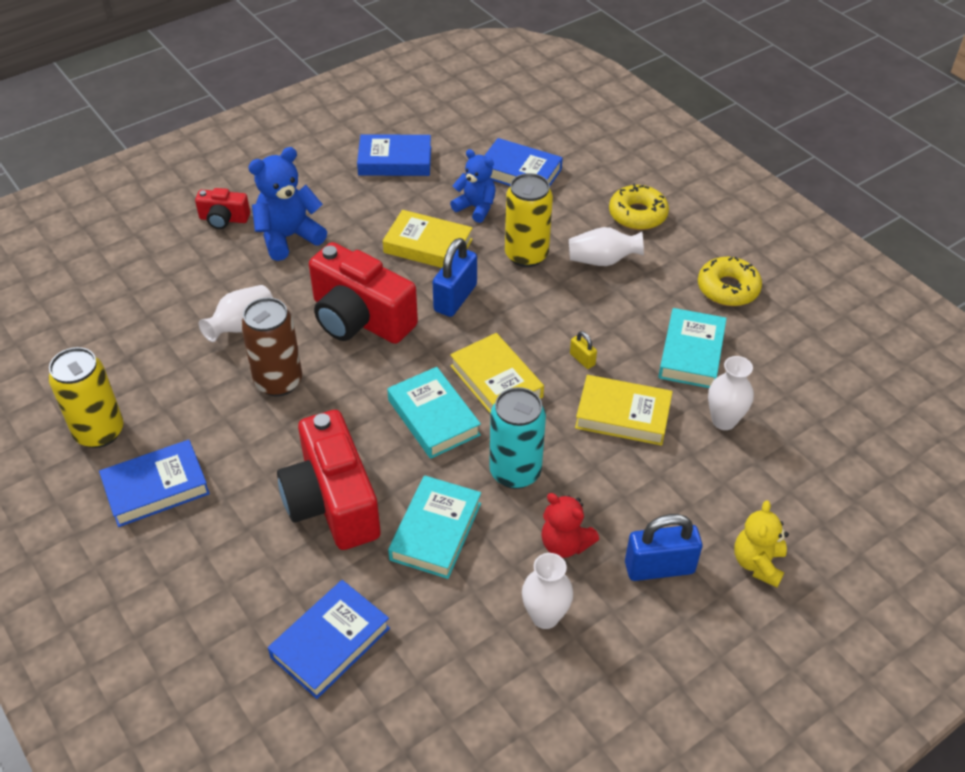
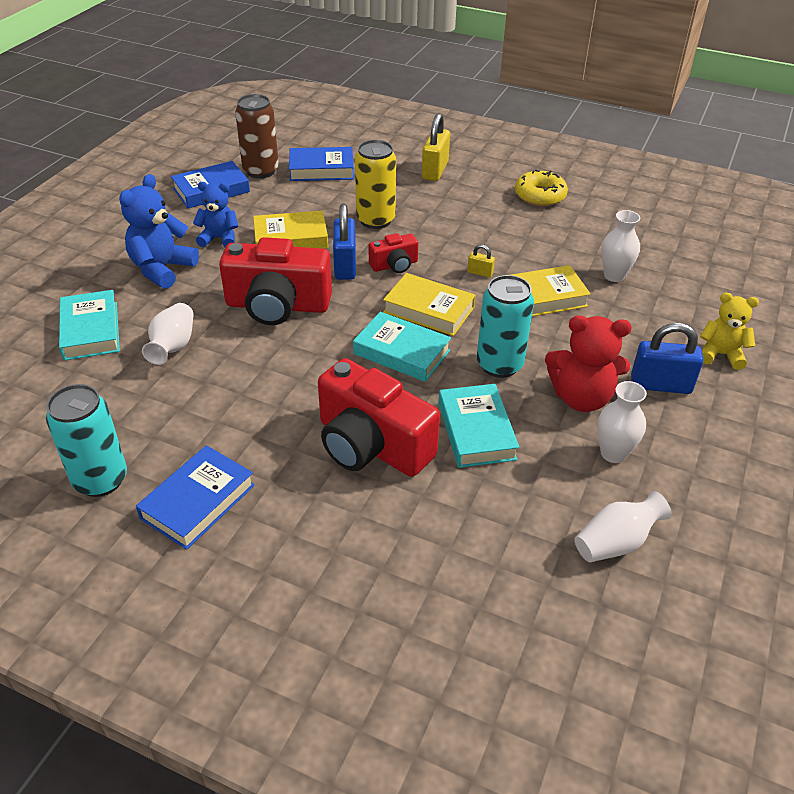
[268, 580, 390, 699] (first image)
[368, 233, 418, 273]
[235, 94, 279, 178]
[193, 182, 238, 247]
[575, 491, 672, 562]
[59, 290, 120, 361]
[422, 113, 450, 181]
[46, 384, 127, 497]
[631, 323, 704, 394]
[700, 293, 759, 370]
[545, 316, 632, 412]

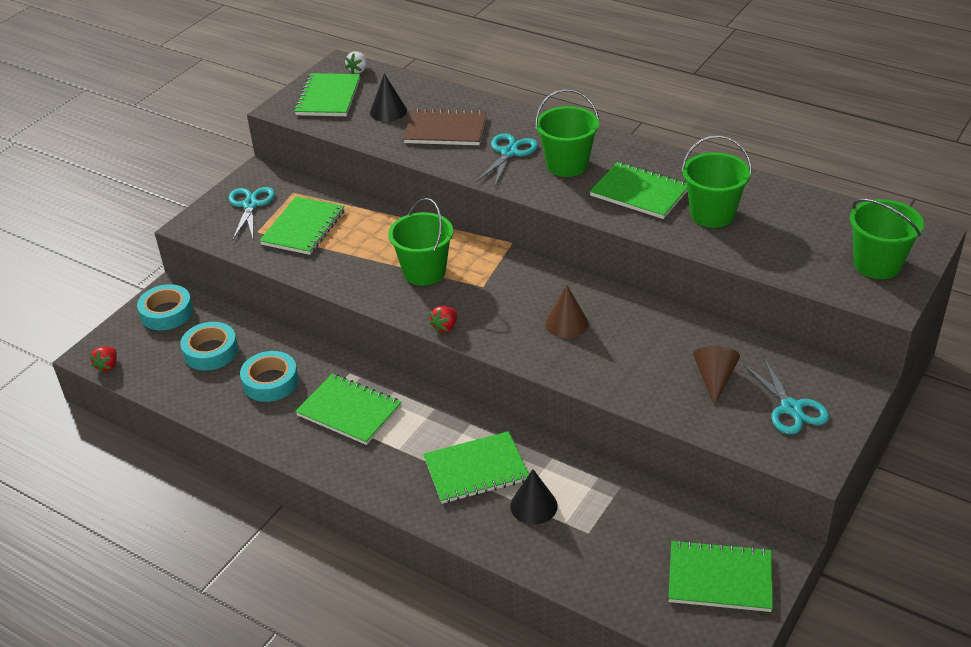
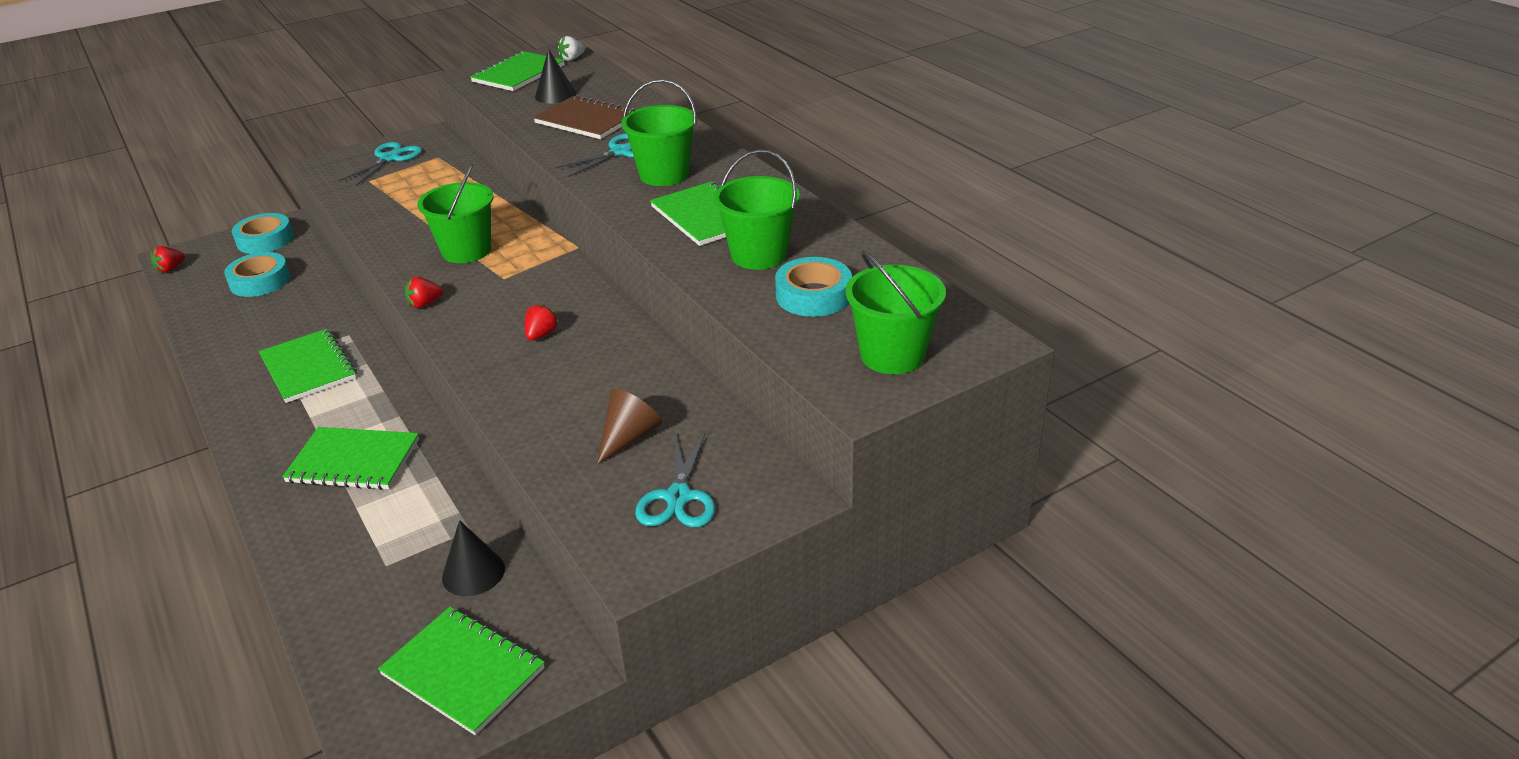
[259, 196, 344, 255] (first image)
[775, 257, 852, 317]
[442, 520, 505, 596]
[525, 303, 559, 341]

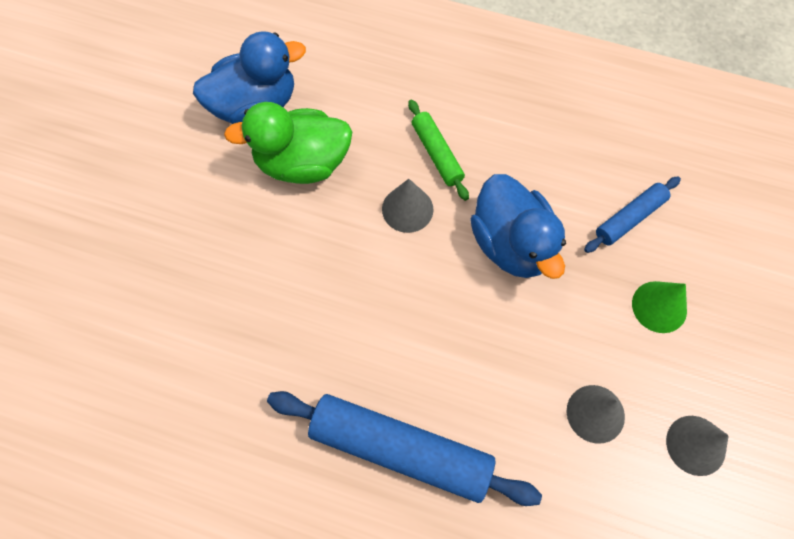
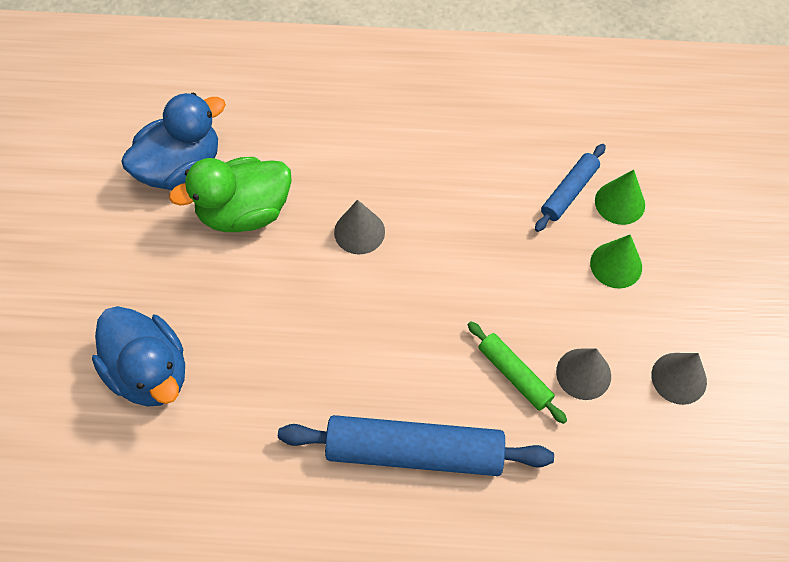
[595, 170, 645, 225]
[468, 321, 567, 424]
[92, 306, 185, 407]

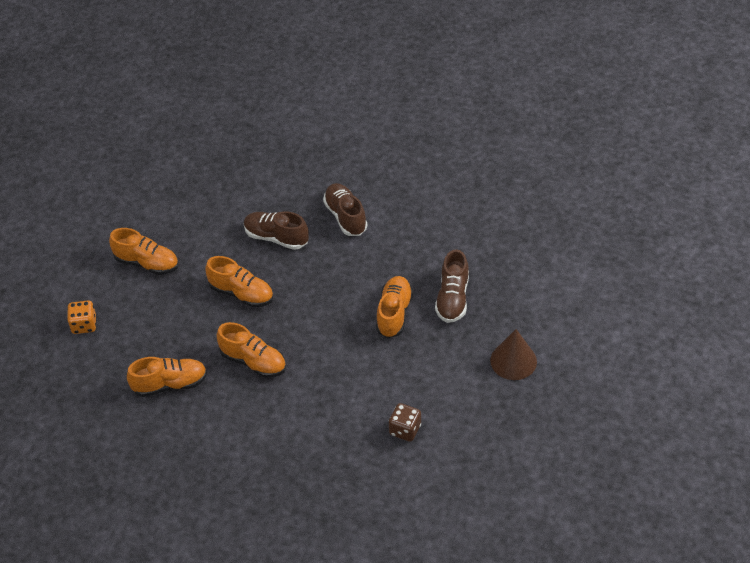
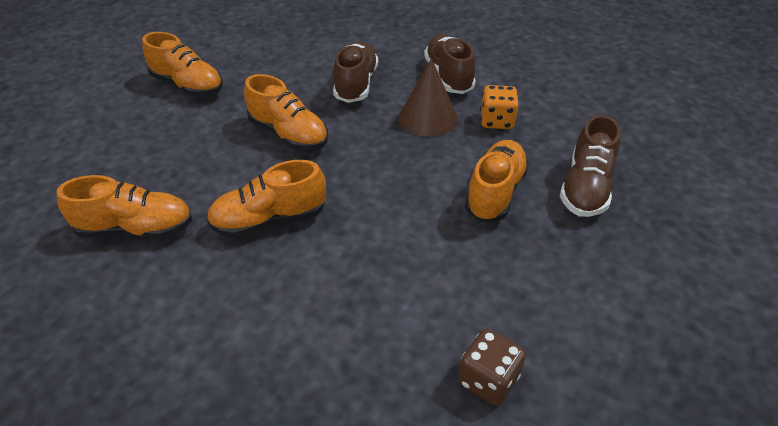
[480, 85, 519, 129]
[399, 58, 458, 137]
[206, 160, 326, 238]
[333, 41, 378, 103]

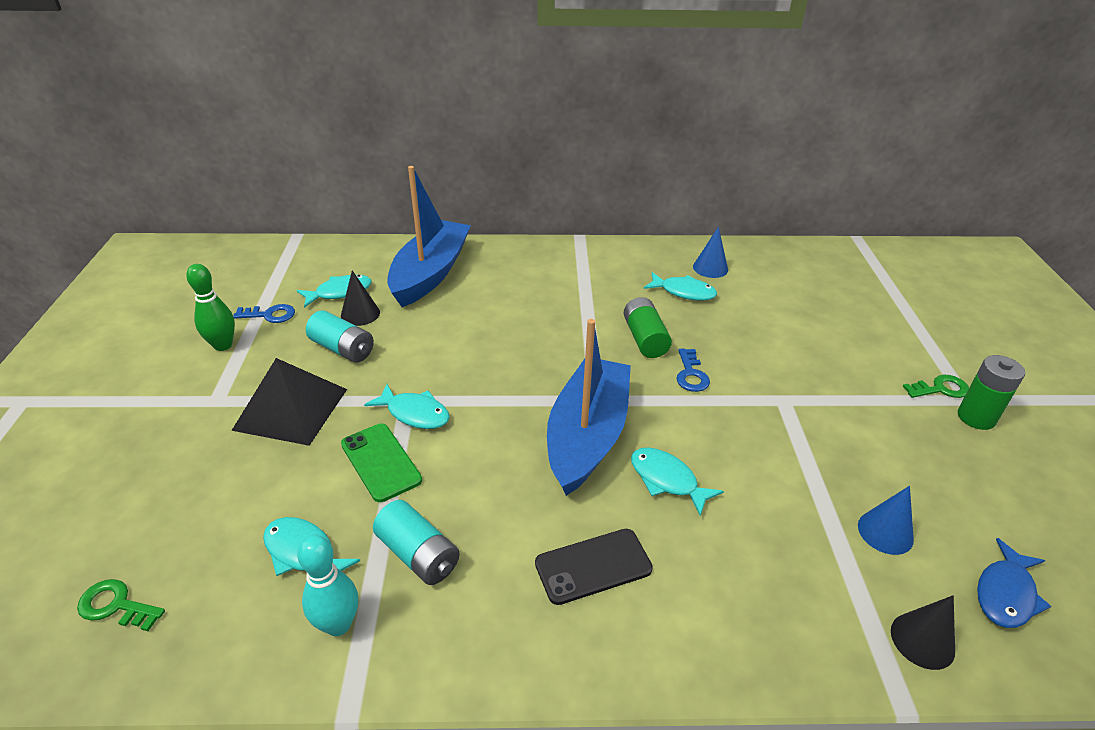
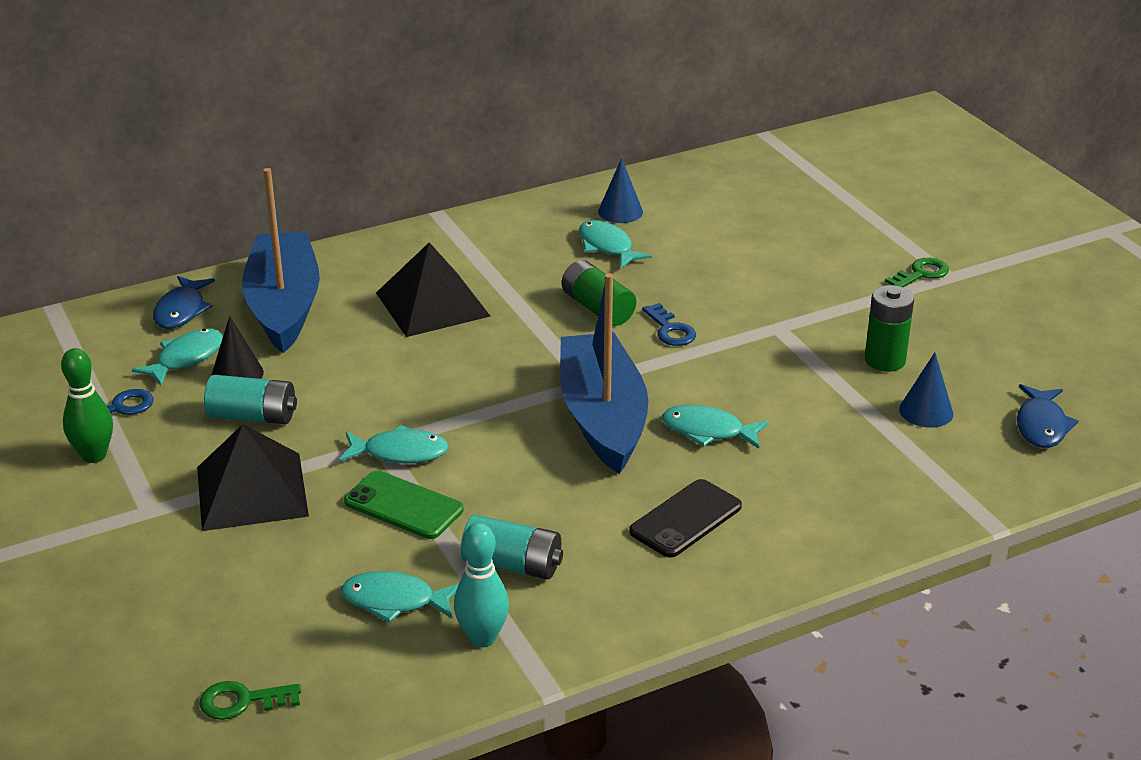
[891, 595, 955, 670] (first image)
[153, 276, 215, 329]
[376, 242, 490, 337]
[865, 285, 914, 372]
[579, 220, 652, 268]

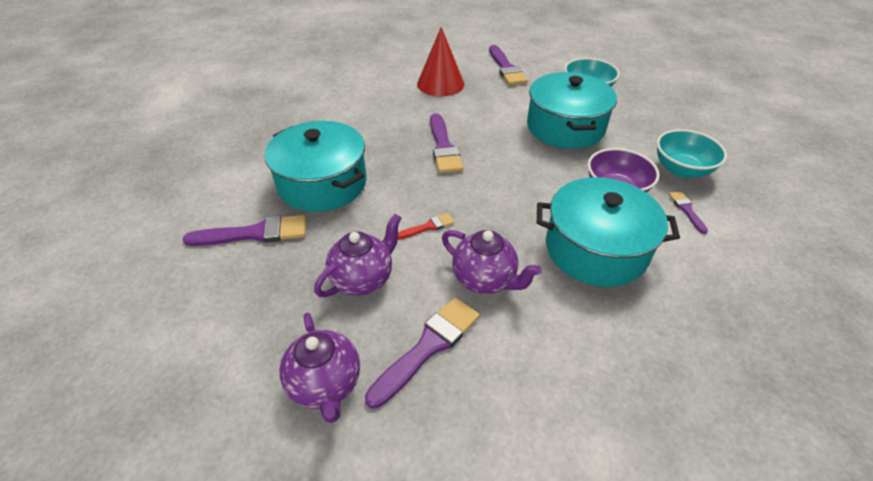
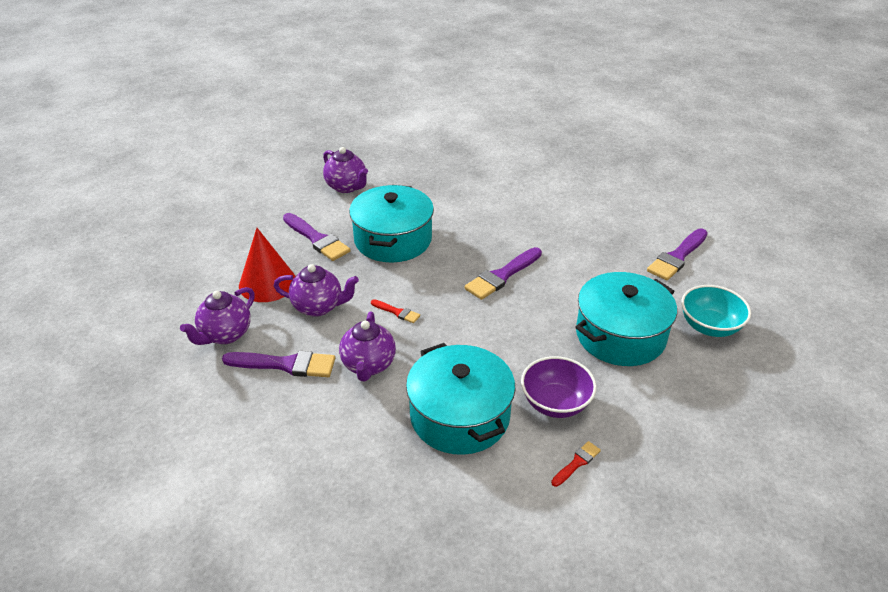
[657, 129, 727, 178] (first image)
[323, 147, 368, 193]
[239, 228, 295, 302]
[551, 441, 601, 487]

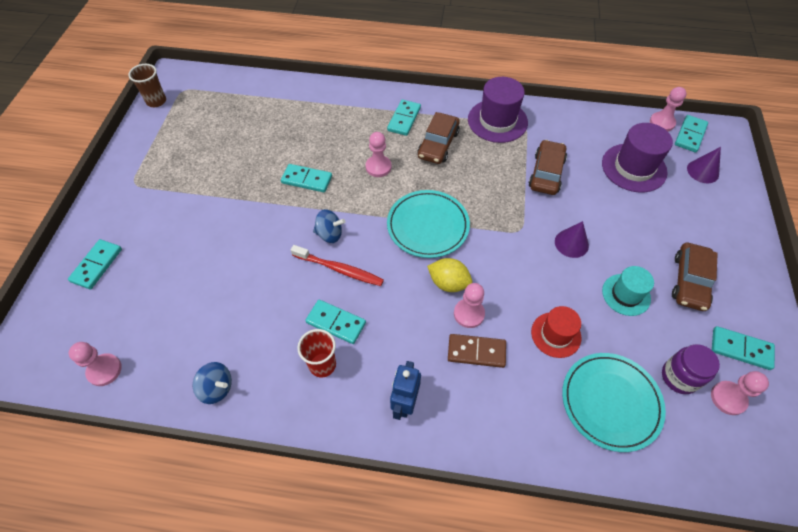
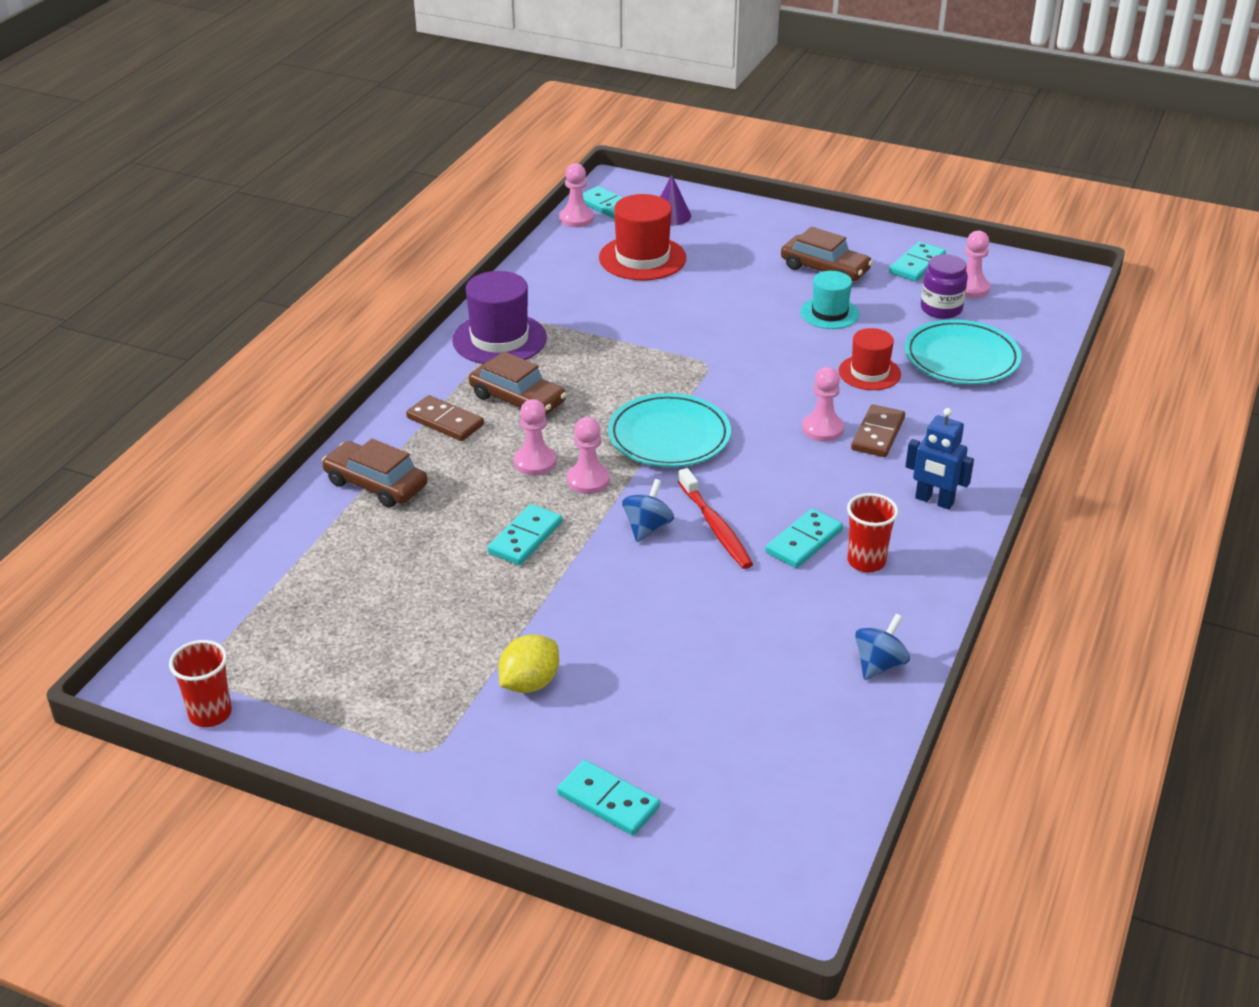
[555, 221, 589, 258] (first image)
[567, 417, 610, 494]
[499, 634, 559, 693]
[322, 439, 428, 508]
[169, 640, 232, 727]
[406, 395, 484, 441]
[599, 194, 686, 280]
[678, 468, 753, 569]

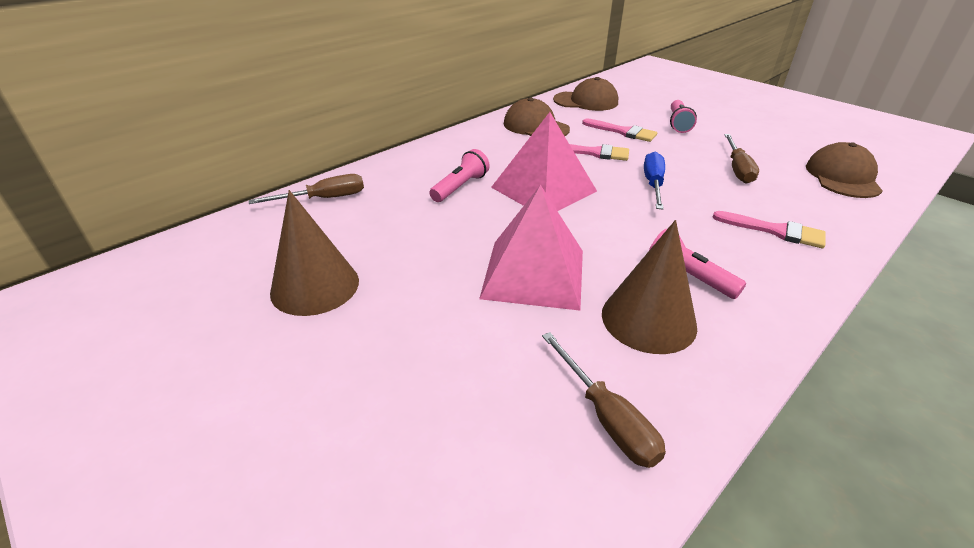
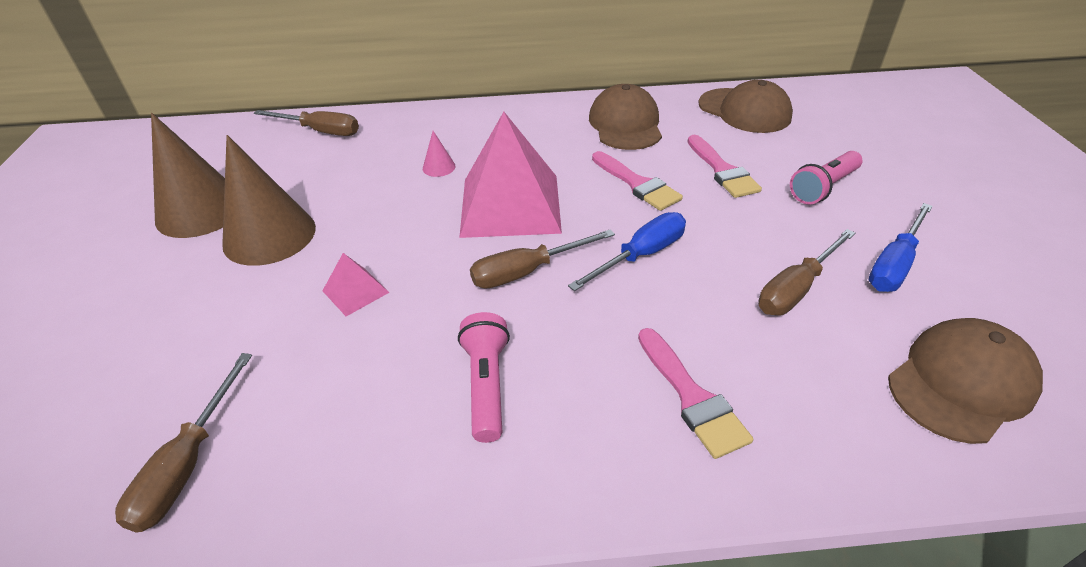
[470, 229, 615, 288]
[869, 203, 933, 292]
[222, 135, 316, 266]
[423, 131, 455, 177]
[323, 253, 390, 316]

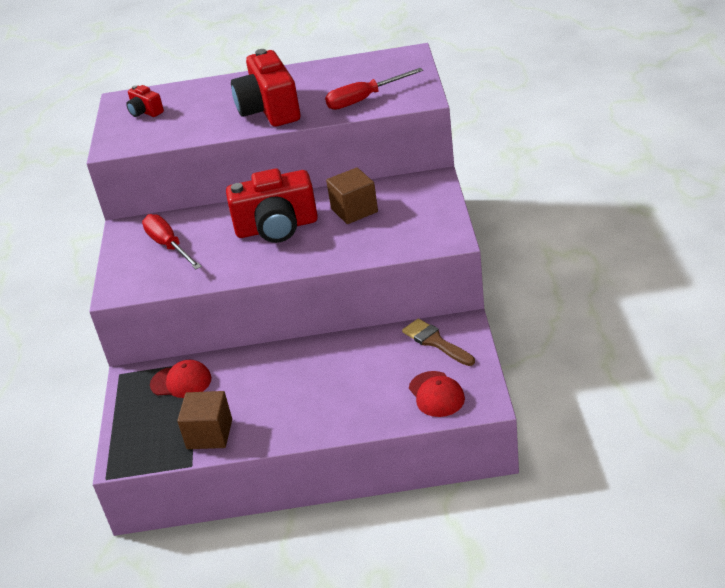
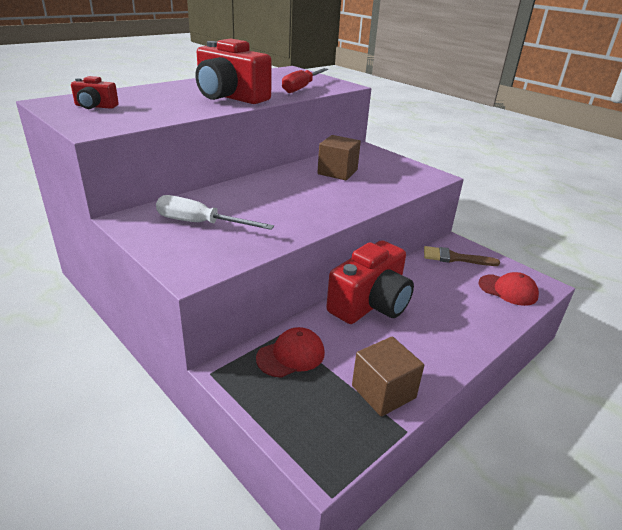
[326, 240, 414, 324]
[156, 195, 274, 230]

